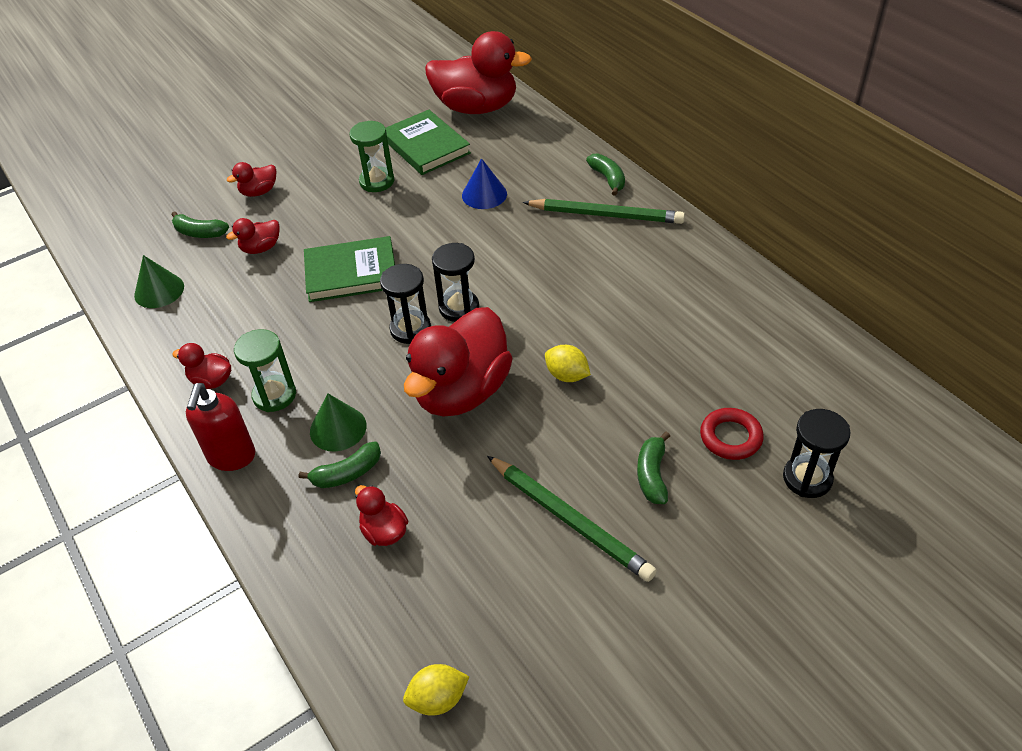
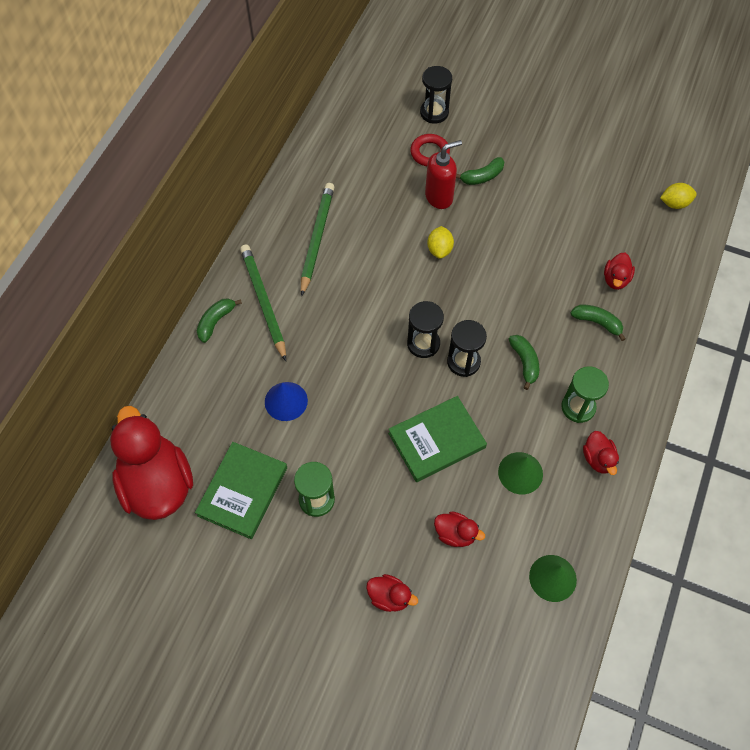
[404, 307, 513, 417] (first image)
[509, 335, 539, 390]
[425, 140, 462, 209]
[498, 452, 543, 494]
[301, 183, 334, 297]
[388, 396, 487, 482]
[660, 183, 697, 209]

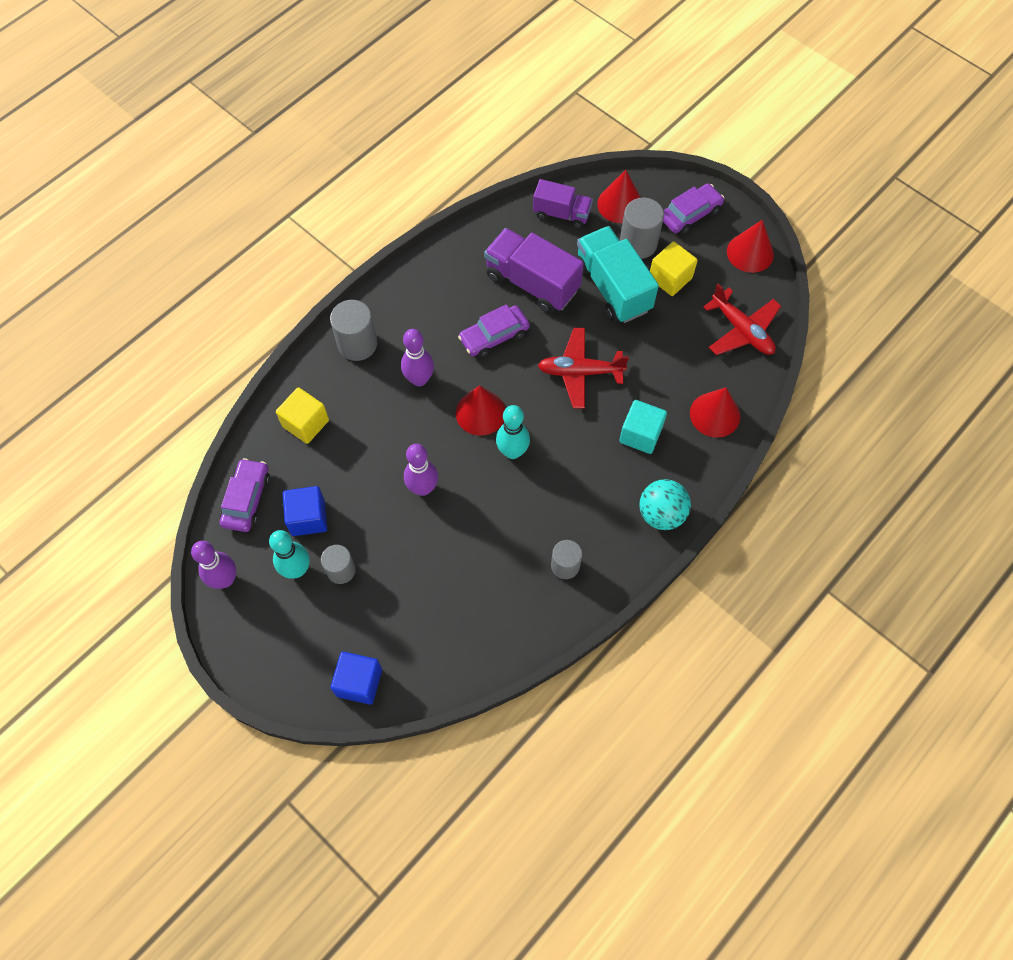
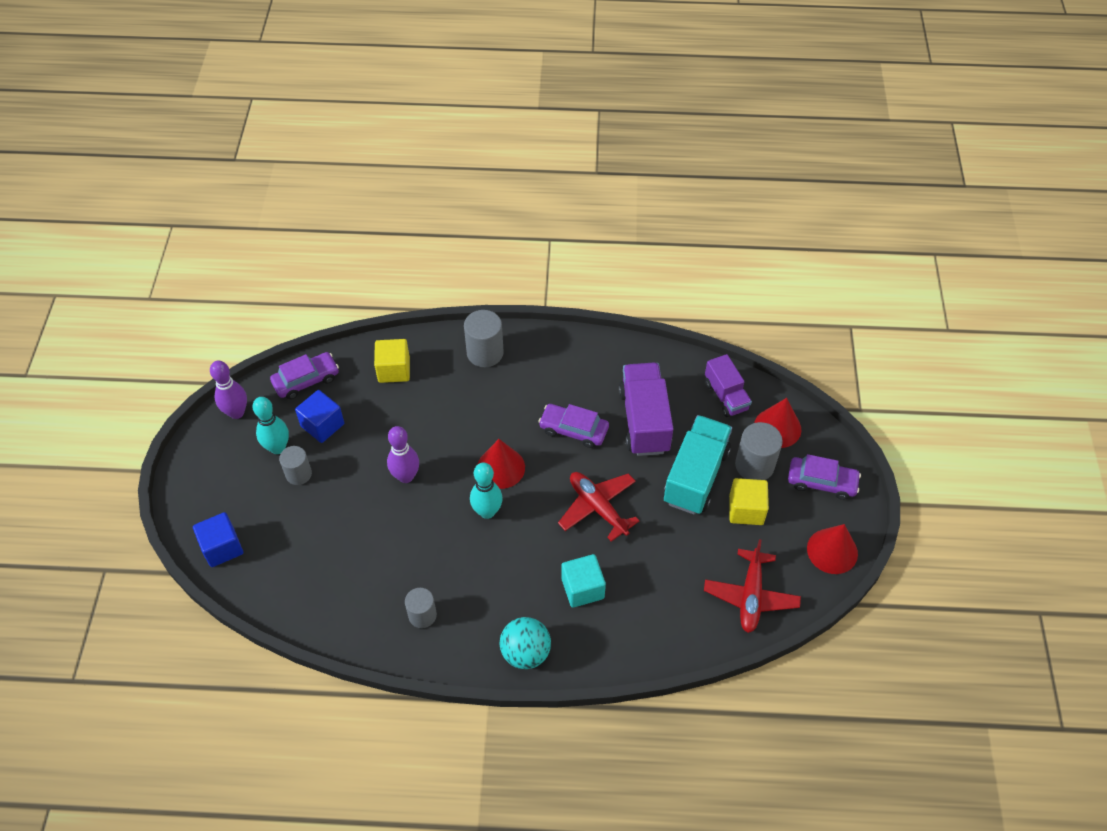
[401, 329, 434, 386] (first image)
[690, 387, 740, 438] (first image)

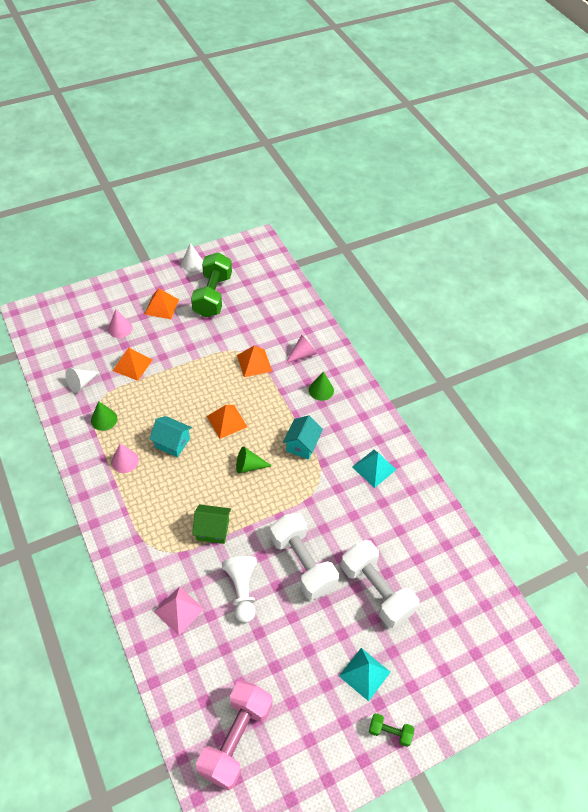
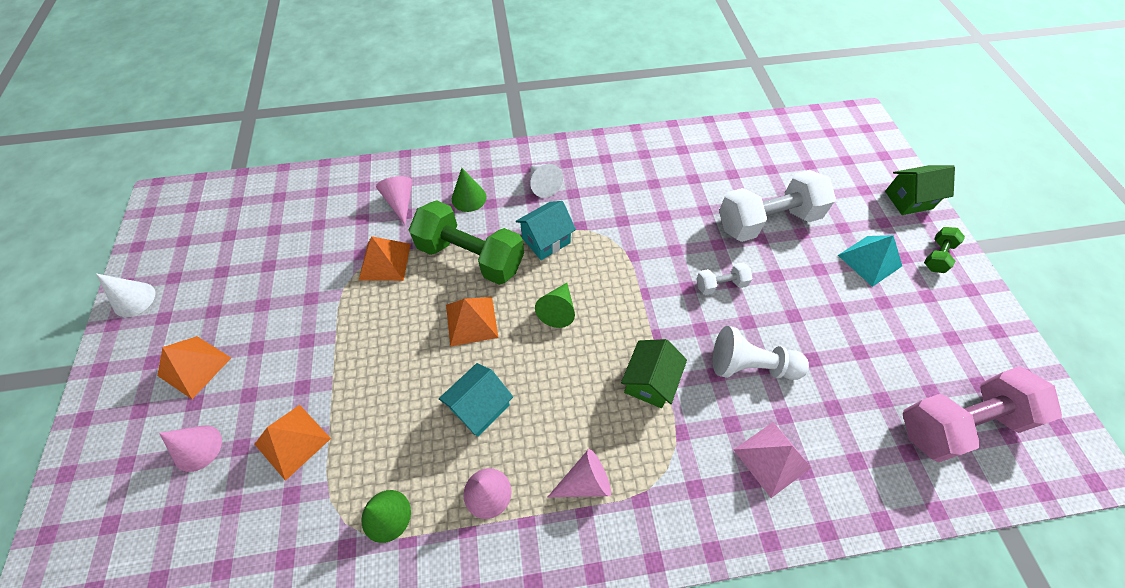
[352, 450, 396, 488] (first image)
[548, 449, 611, 497]
[885, 165, 955, 215]
[530, 164, 563, 198]
[409, 200, 524, 285]
[903, 366, 1062, 462]
[516, 201, 576, 260]
[696, 262, 753, 295]

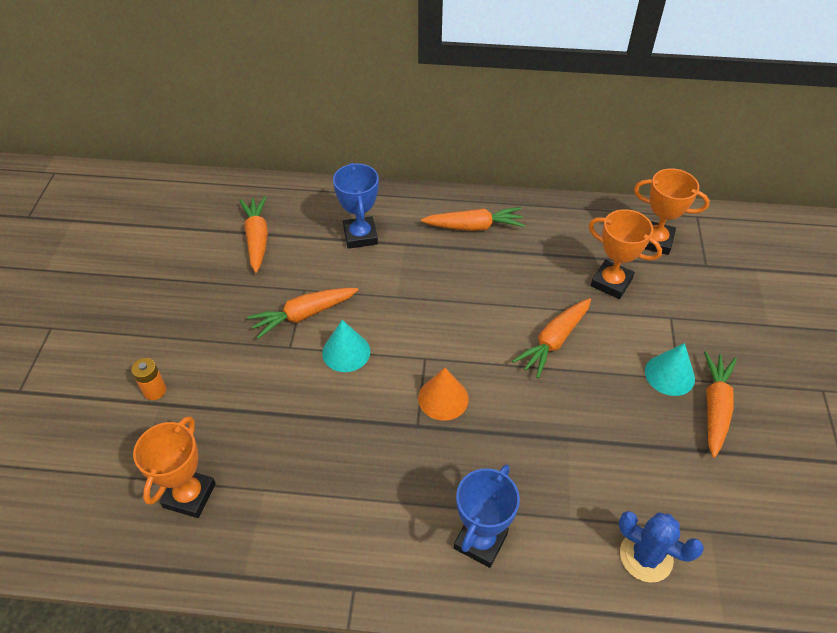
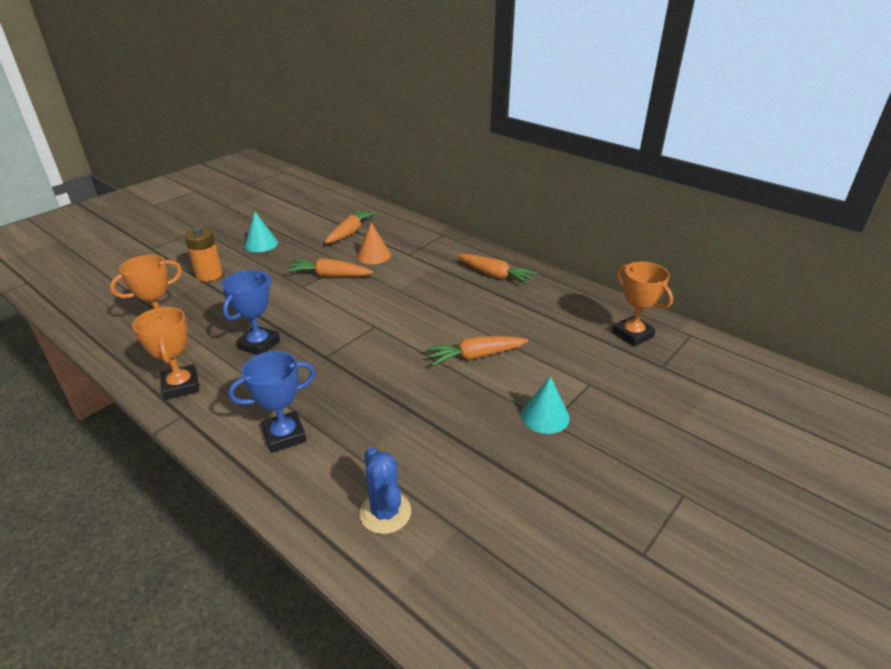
[704, 351, 737, 458] (first image)
[244, 212, 278, 252]
[222, 270, 280, 355]
[357, 222, 391, 264]
[132, 307, 199, 400]
[184, 227, 223, 282]

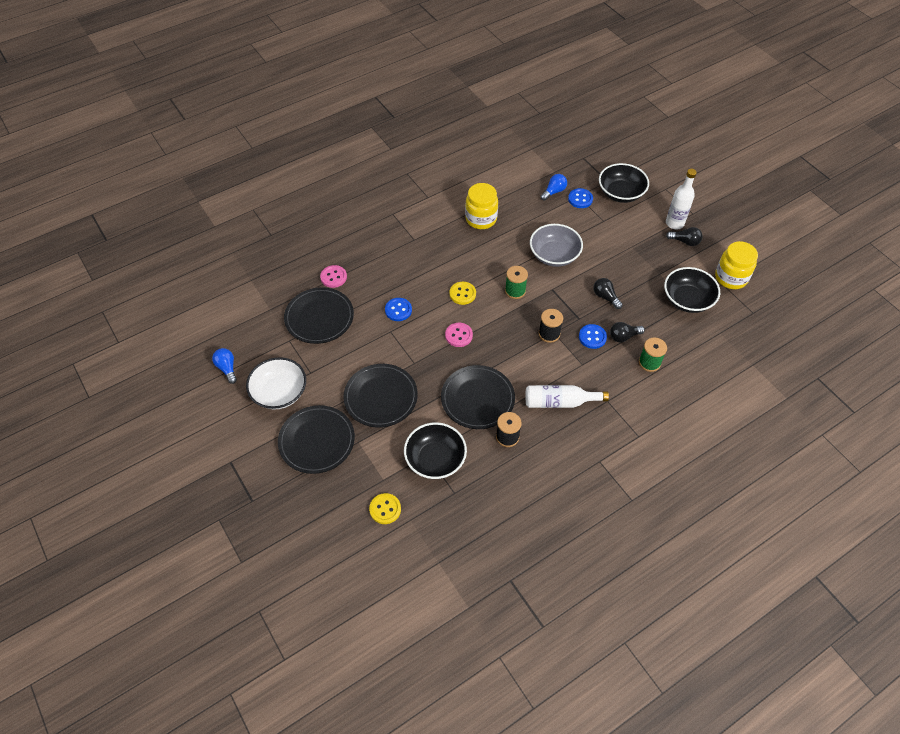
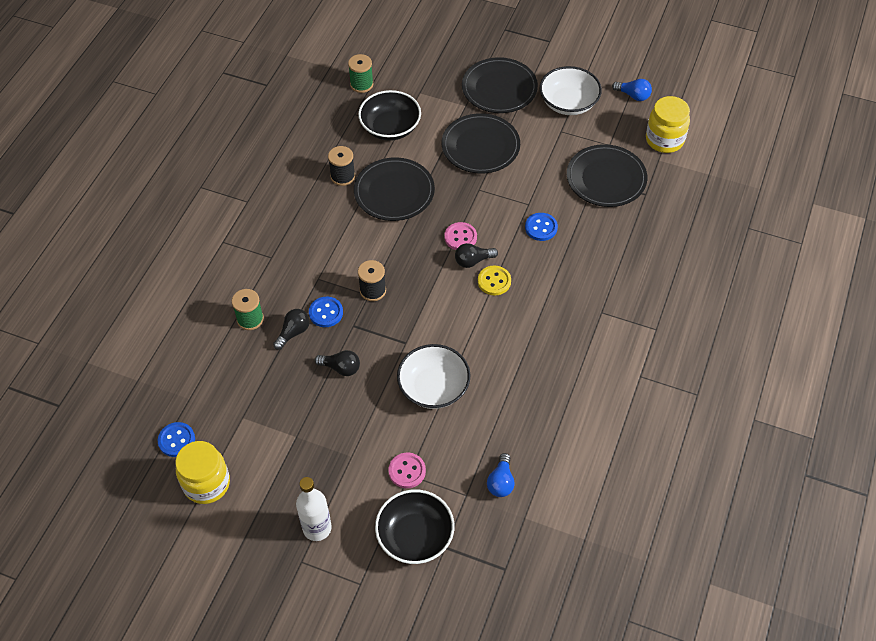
[369, 493, 401, 524] (first image)
[525, 385, 609, 408] (first image)
[664, 267, 720, 313] (first image)
[388, 453, 426, 488]
[646, 96, 690, 153]
[348, 54, 373, 93]
[158, 422, 195, 457]
[455, 243, 498, 268]
[397, 344, 470, 409]

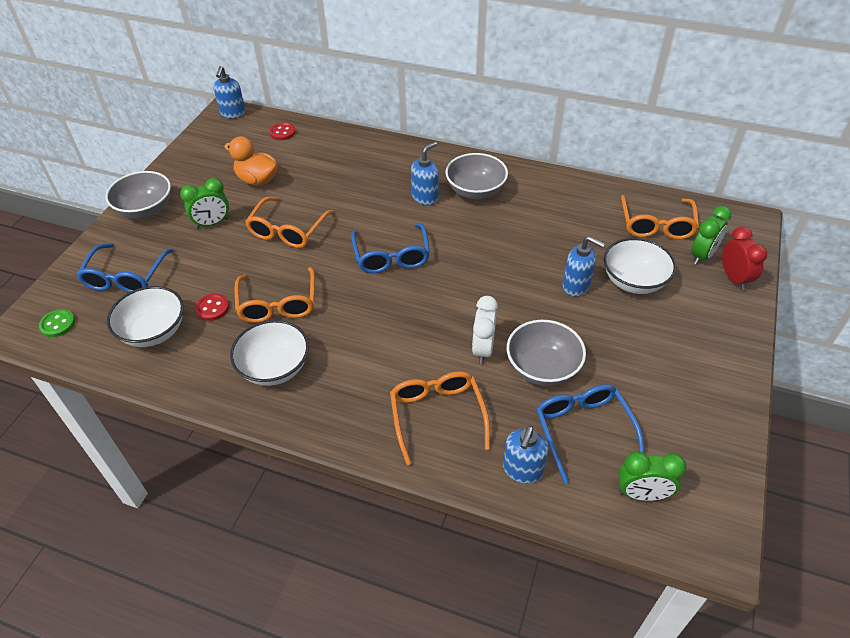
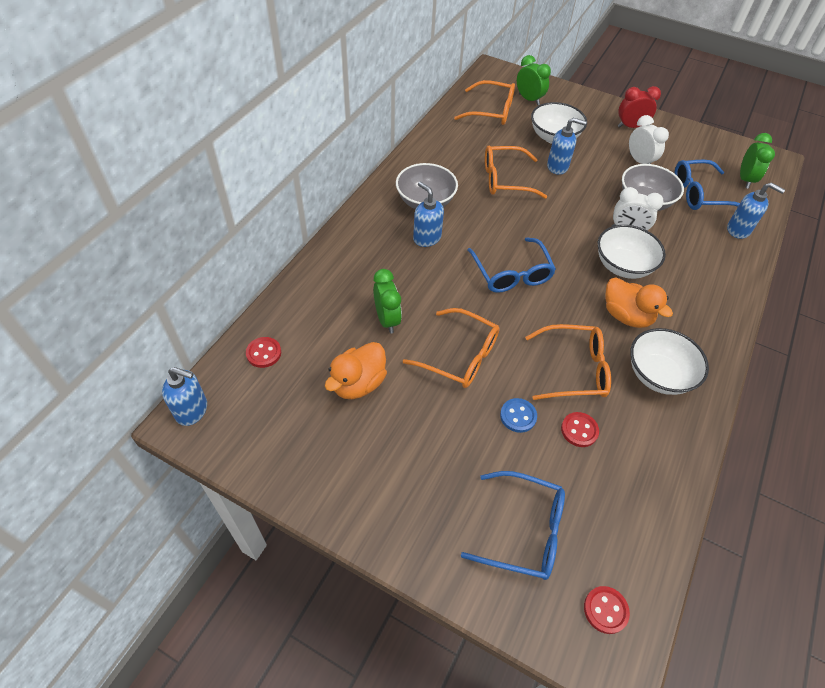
[106, 171, 171, 219] (first image)
[500, 398, 537, 433]
[605, 277, 673, 328]
[629, 115, 669, 164]
[598, 225, 666, 279]
[373, 269, 402, 334]
[485, 145, 547, 199]
[618, 86, 661, 128]
[584, 586, 630, 634]
[468, 237, 556, 293]
[547, 118, 587, 175]

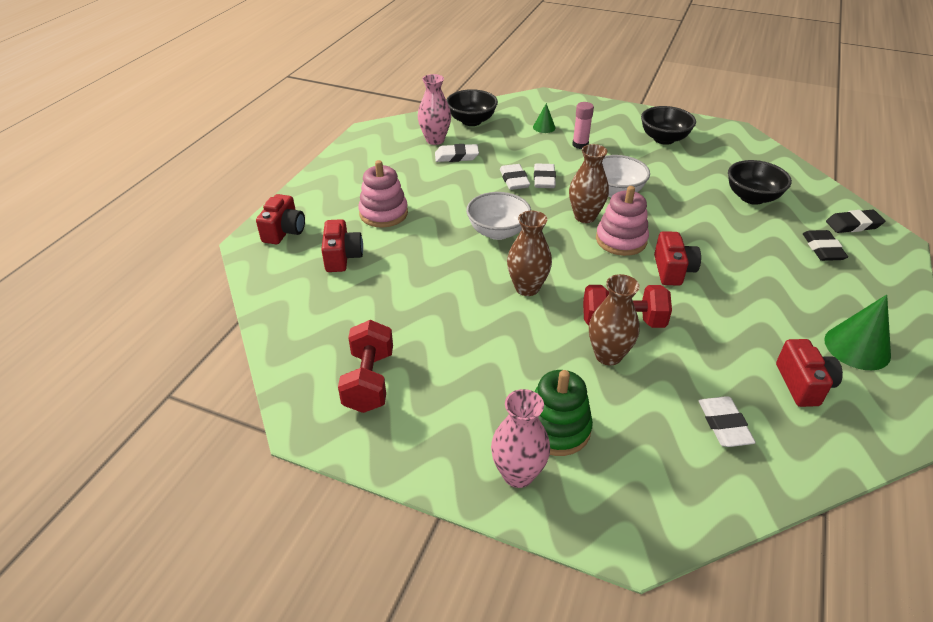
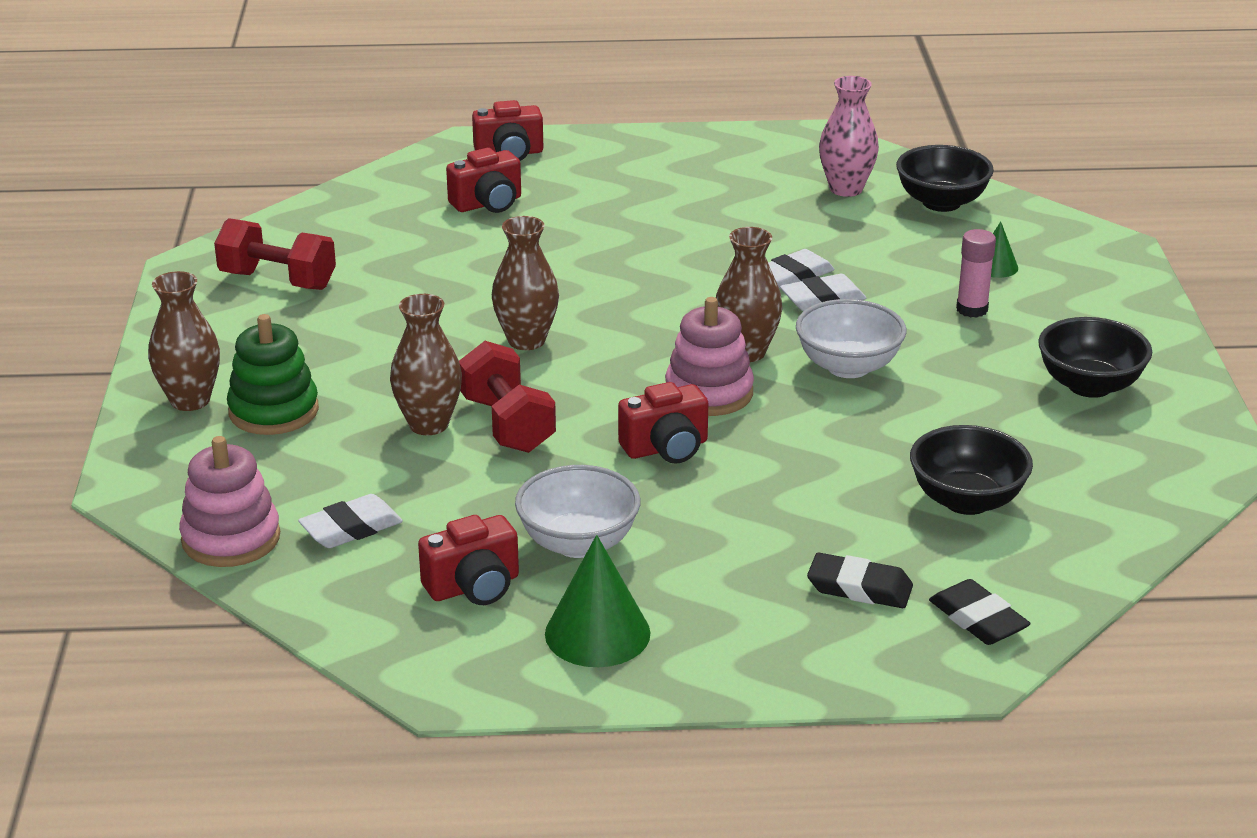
[435, 144, 479, 162] (first image)
[179, 436, 280, 567]
[515, 465, 640, 558]
[148, 271, 220, 411]
[214, 218, 336, 290]
[807, 552, 913, 608]

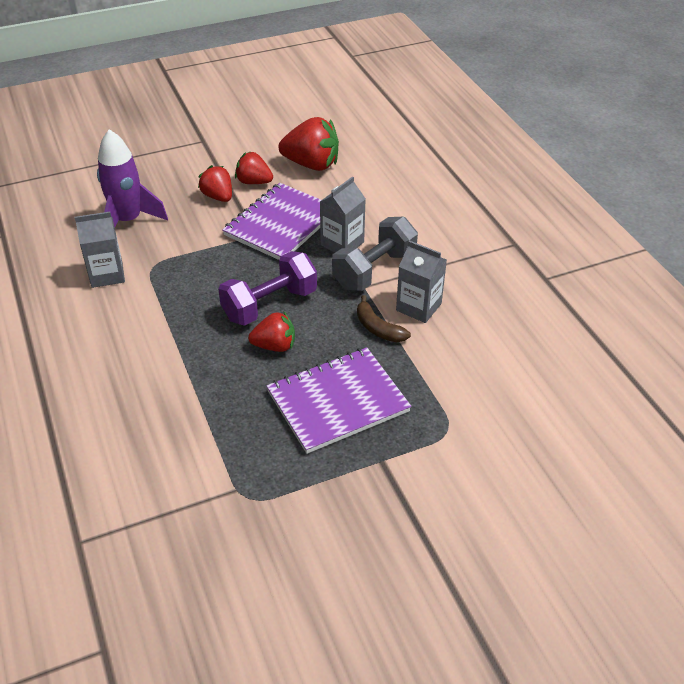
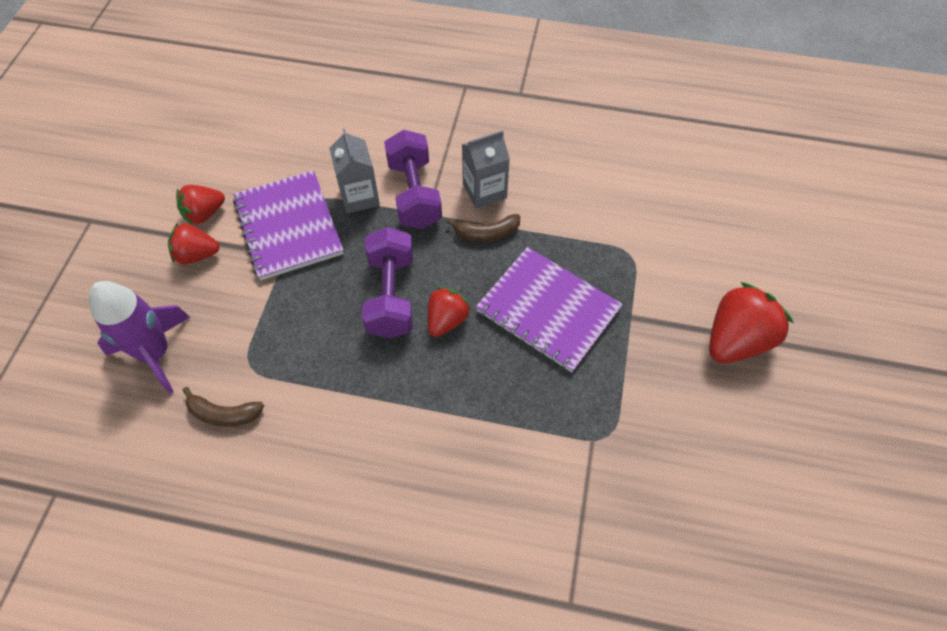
[709, 282, 794, 363]
[182, 387, 264, 427]
[384, 130, 442, 229]
[476, 247, 623, 372]

